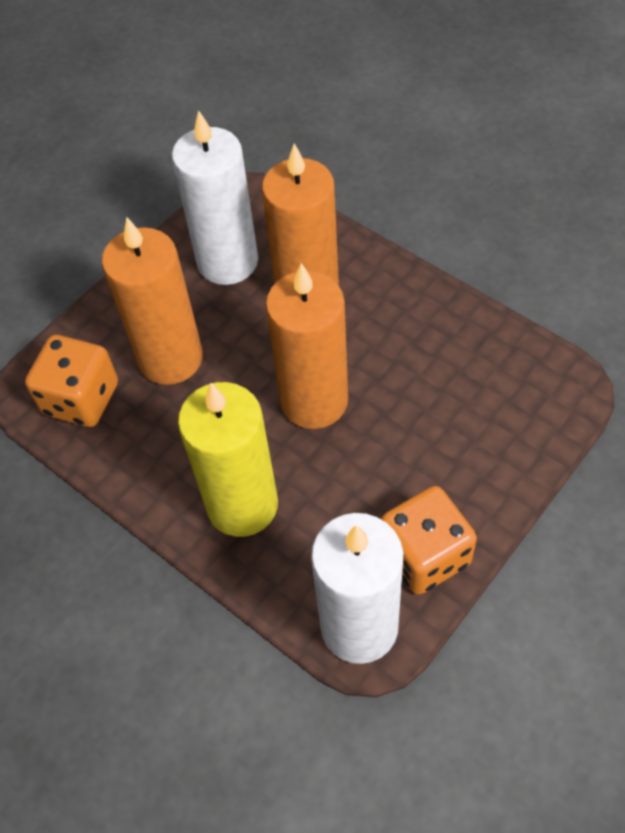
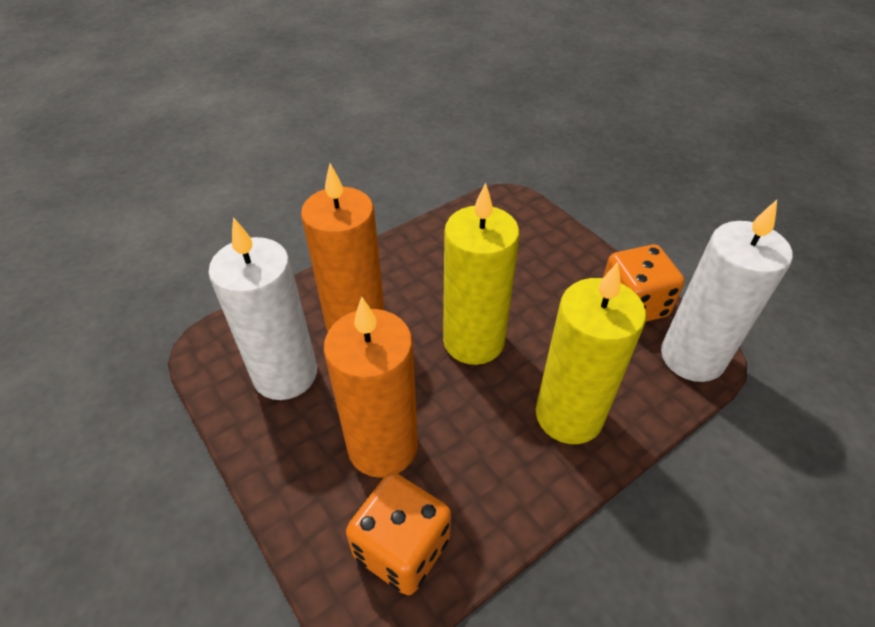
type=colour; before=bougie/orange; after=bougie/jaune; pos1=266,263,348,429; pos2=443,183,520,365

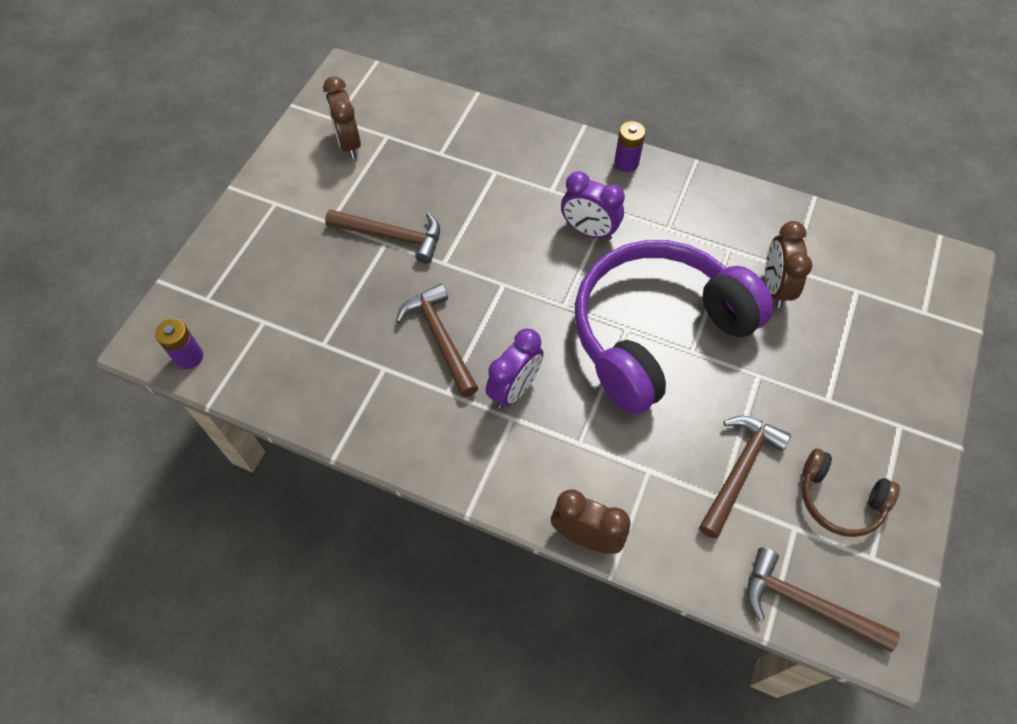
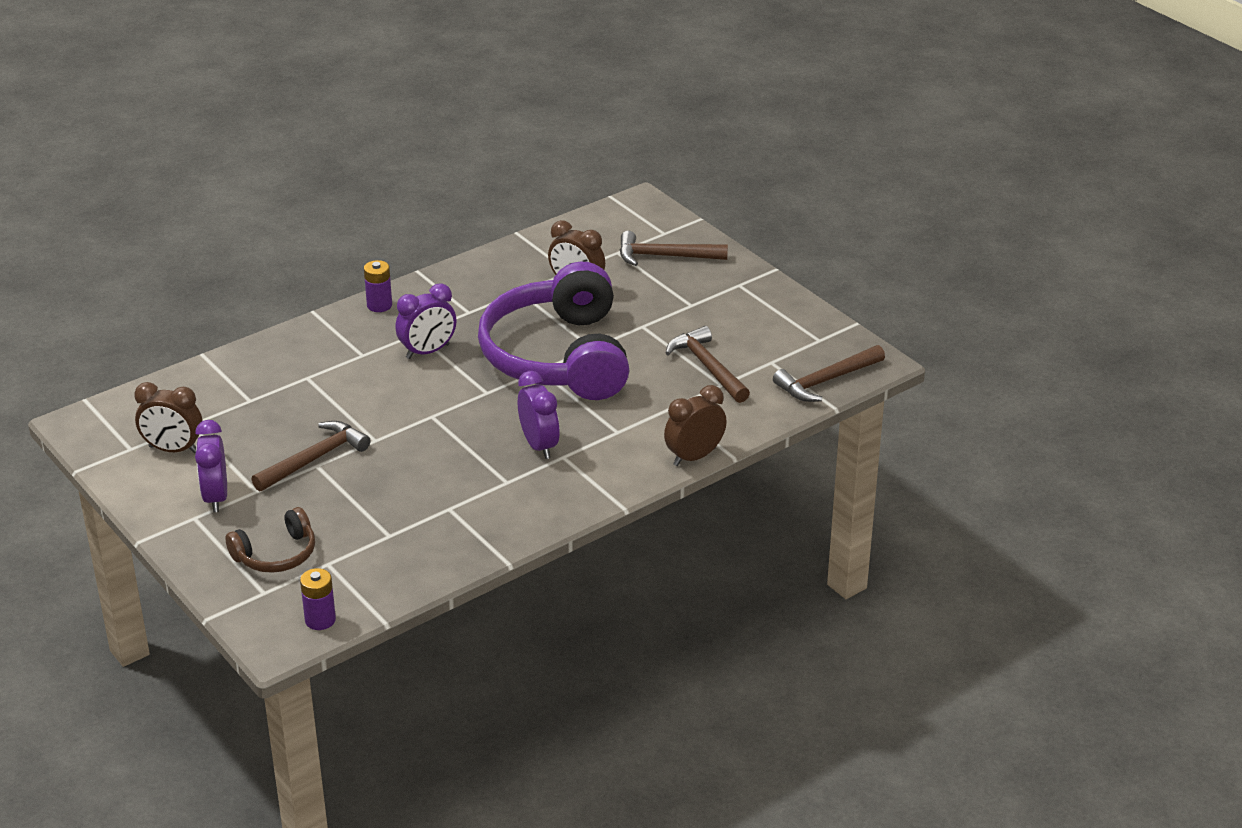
type=appeared; after=réveil/violet; pos2=195,420,227,512
type=relocated; before=casque audio/marron; pos1=802,448,900,537; pos2=226,507,315,573
type=relocated; before=marteau/marron; pos1=396,284,478,397; pos2=620,231,728,266

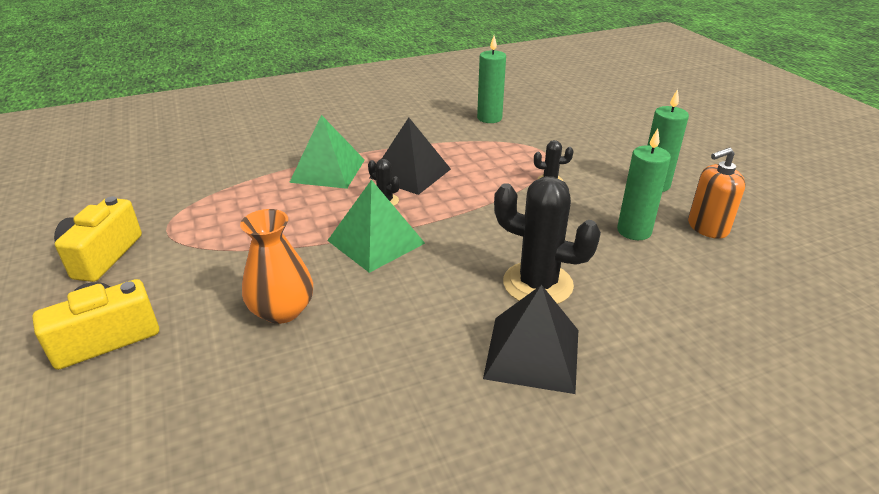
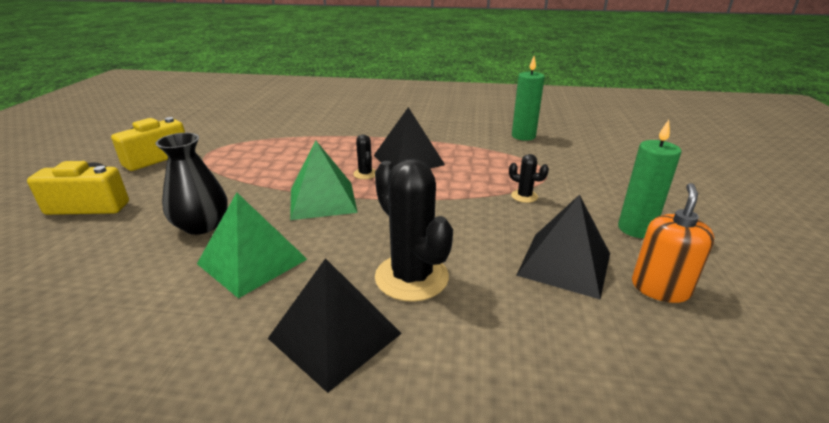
type=colour; before=vase/orange; after=vase/noir; pos1=240,209,313,324; pos2=155,133,228,235
type=relocated; before=pyramide/vert; pos1=289,115,365,189; pos2=197,192,307,299
type=exchanged; before=bougie/vert; after=pyramide/noir; pos1=617,128,671,240; pos2=516,195,610,300
type=spun; before=distributeur de savon/orange; pos1=688,147,746,239; pos2=632,183,714,303; turn=105

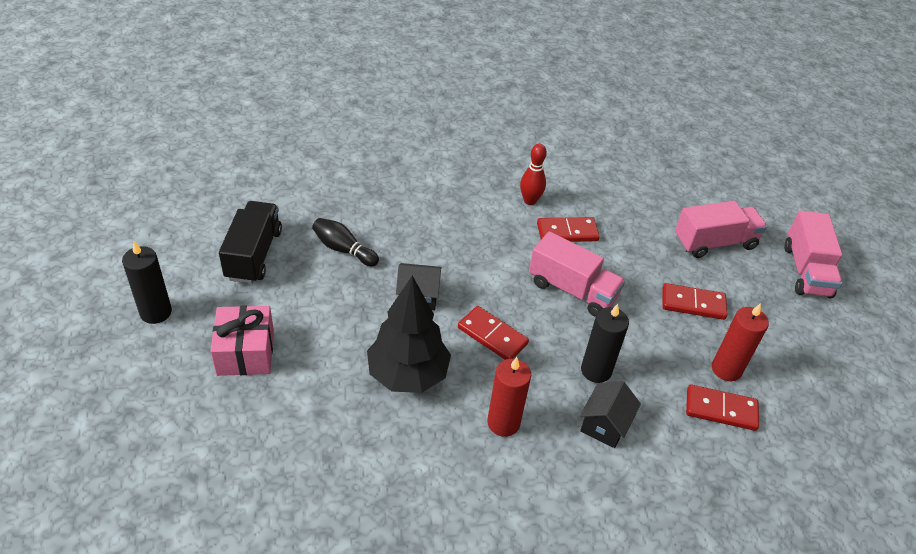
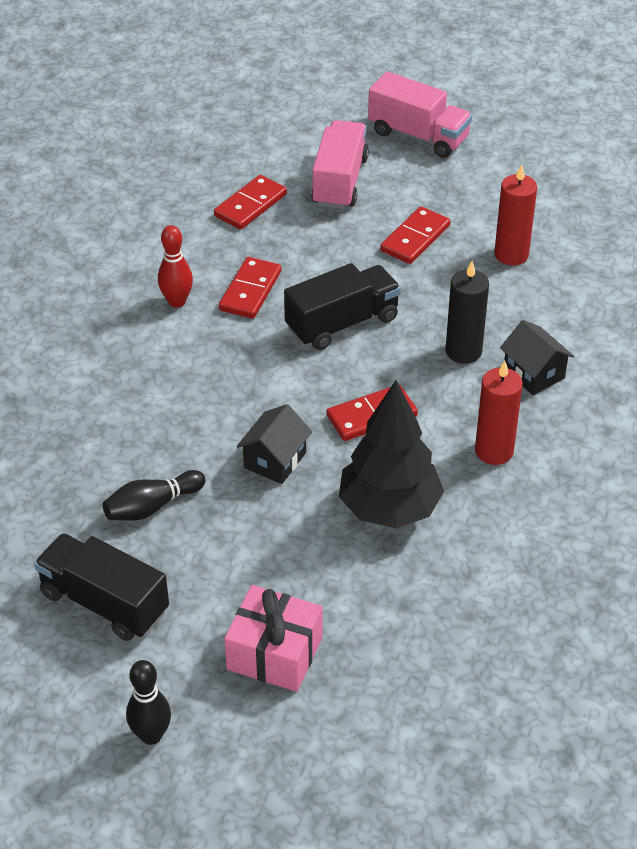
type=exchanged; before=bougie/noir; after=quille/noir; pos1=122,241,172,324; pos2=126,660,171,745
type=relocated; before=domino/rouge; pos1=686,384,759,431; pos2=214,175,287,230
type=colour; before=camion/rose; after=camion/noir; pos1=529,231,625,317; pos2=284,263,401,350

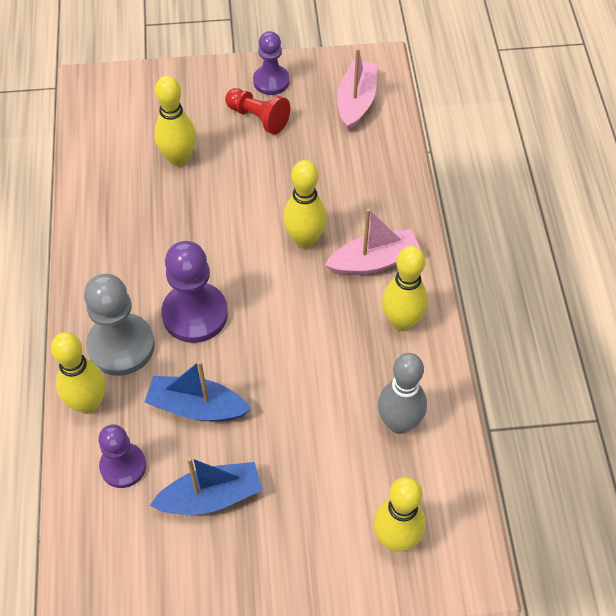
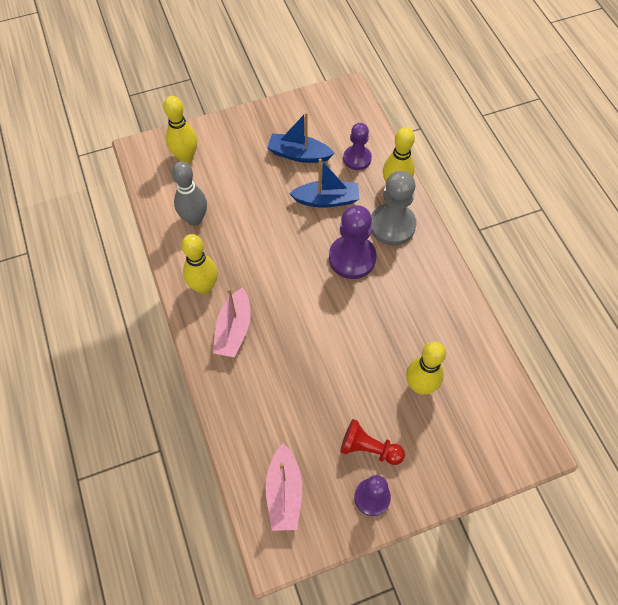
type=spun; before=bateau/rose; pos1=325,208,421,275; pos2=213,287,251,357; turn=-45
type=spun; before=bateau/bleu; pos1=150,457,263,515; pos2=267,112,335,163; turn=45
type=missing; before=quille/jaune; pos1=283,160,327,249

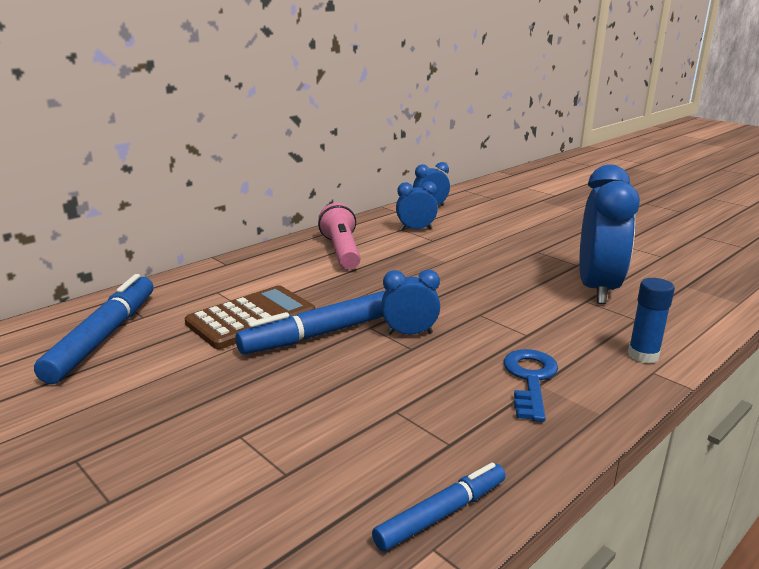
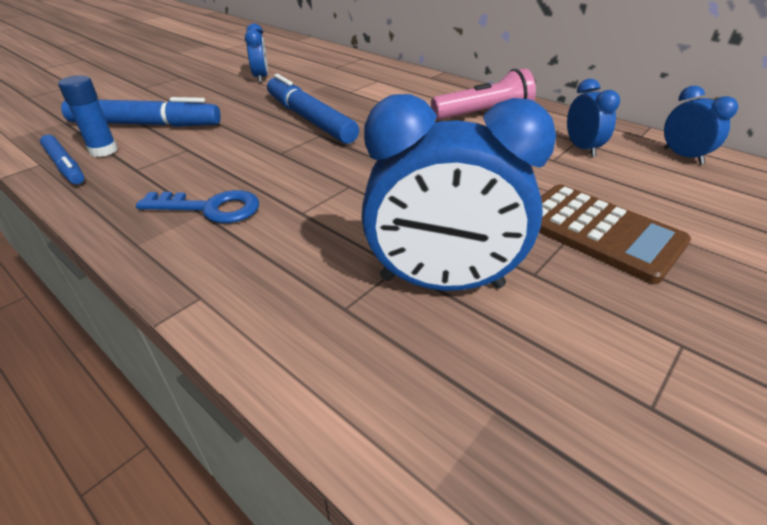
type=relocated; before=bâton de colle/bleu; pos1=628,278,675,364; pos2=58,75,118,157
type=relocated; before=feutre/bleu; pos1=34,274,153,384; pos2=61,97,221,127
type=relocated; before=réveil/bleu; pos1=381,270,440,335; pos2=245,23,268,83
type=relocated; before=calculatrice/marron; pos1=185,285,315,349; pos2=539,184,691,284

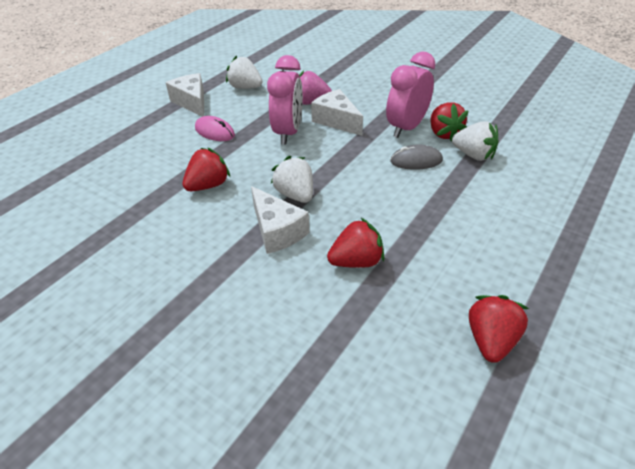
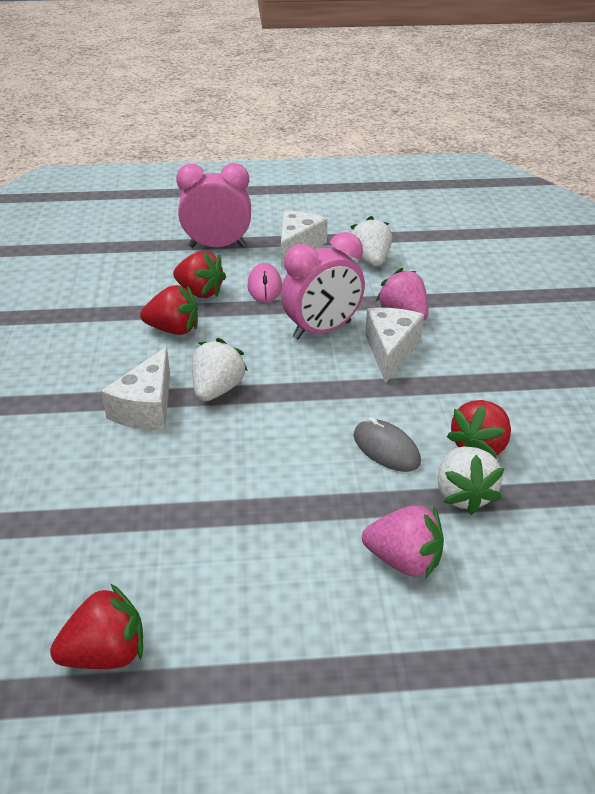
type=relocated; before=fraise/rouge; pos1=327,218,384,268; pos2=173,251,226,298
type=relocated; before=réveil/rose; pos1=386,51,435,138; pos2=176,163,251,248
type=appeared; after=fraise/rose; pos2=362,505,444,579

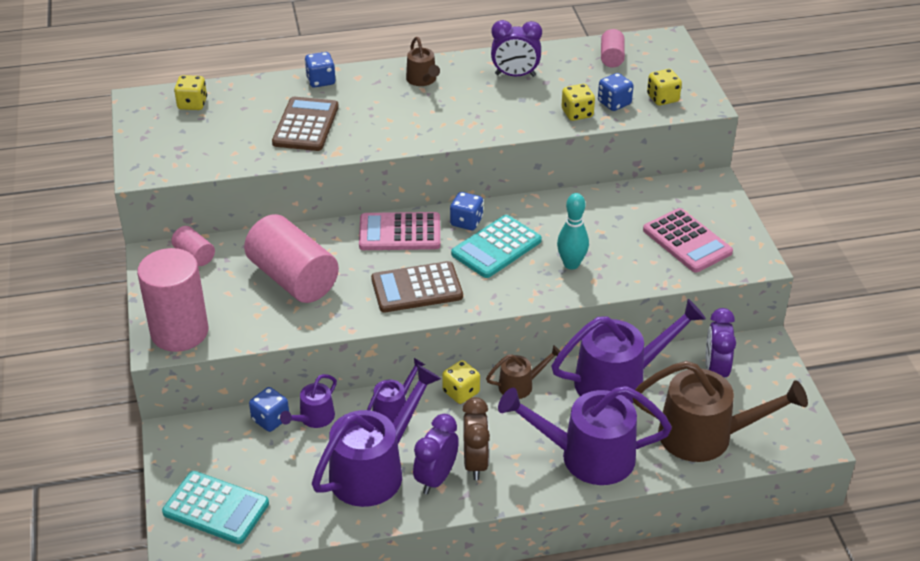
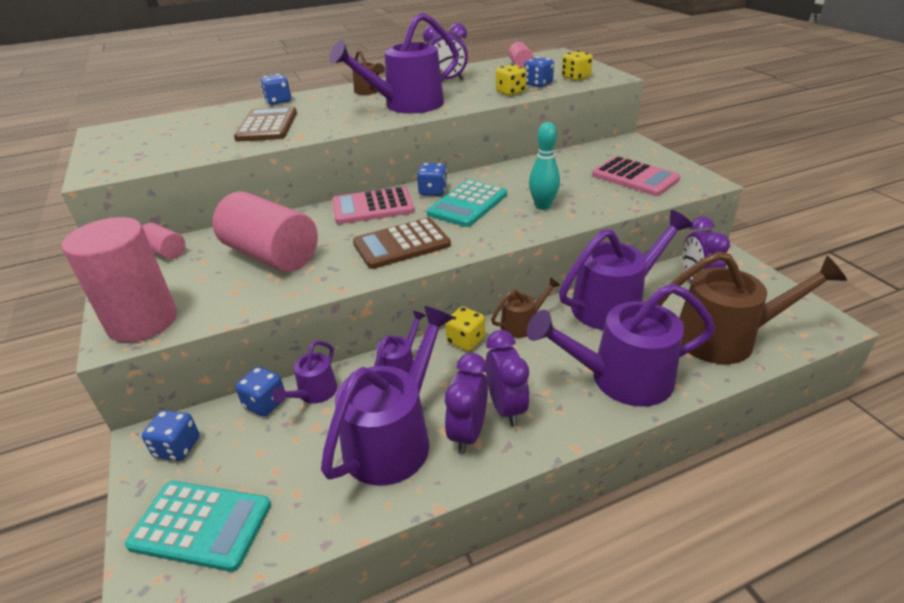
type=appeared; after=dé/bleu; pos2=142,410,200,461
type=appeared; after=arrosoir/violet; pos2=329,12,459,113
type=colour; before=réveil/marron; after=réveil/violet; pos1=462,397,490,480; pos2=486,330,530,427
type=missing; before=dé/jaune; pos1=174,75,207,110

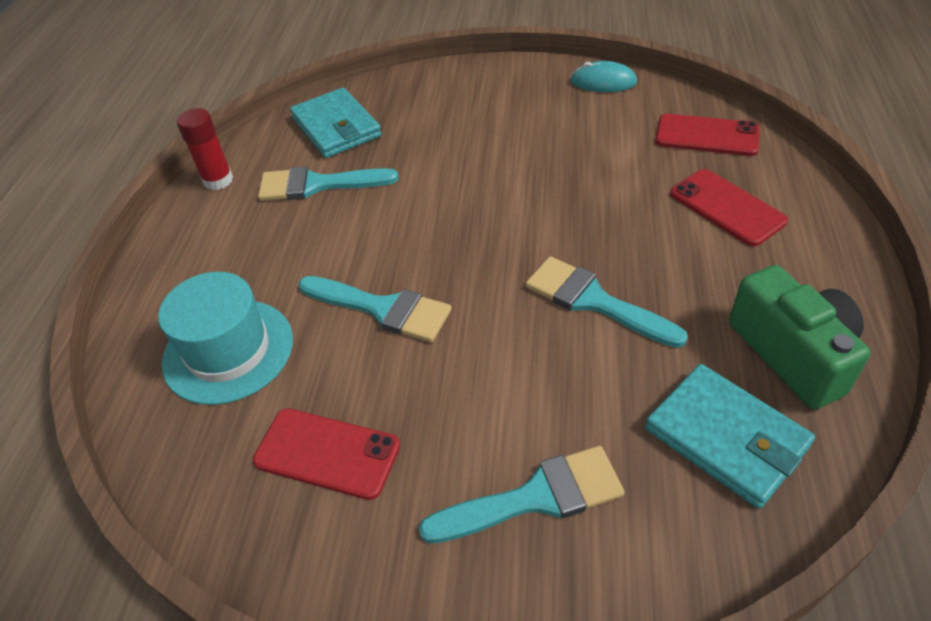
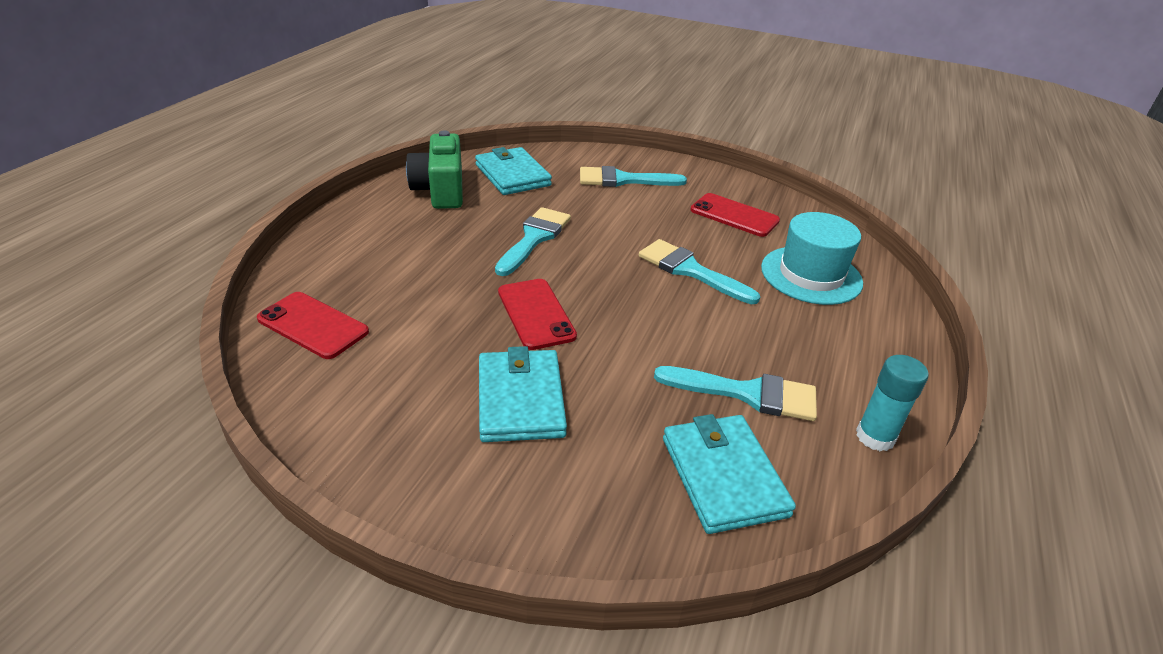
type=appeared; after=portefeuille/turquoise; pos2=479,346,567,442
type=spun; before=pinceau/turquoise; pos1=525,256,688,348; pos2=495,207,571,276; turn=-120
type=relocated; before=téléphone/rouge; pos1=670,169,788,246; pos2=498,279,577,350
type=colour; before=bâton de colle/rouge; after=bâton de colle/turquoise; pos1=177,108,233,190; pos2=856,355,929,451
type=missing; before=souris/turquoise; pos1=570,61,637,92

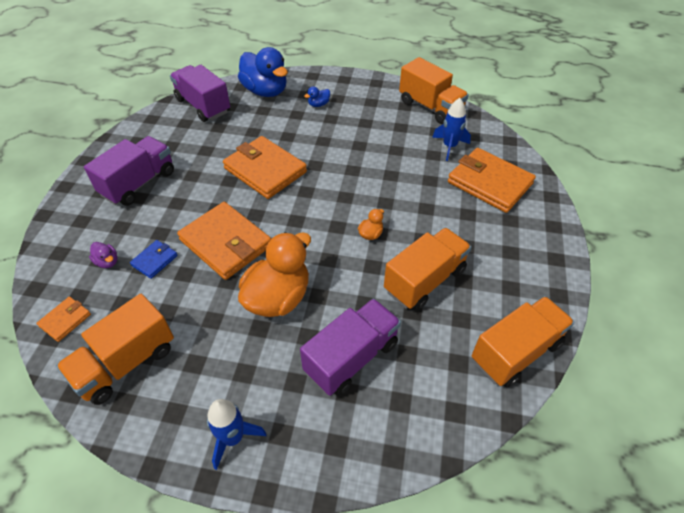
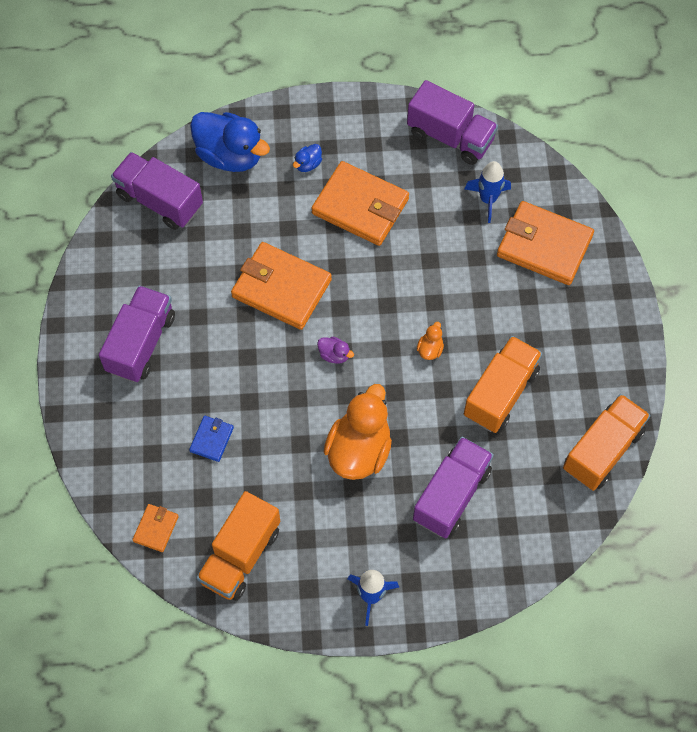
type=relocated; before=portefeuille/orange; pos1=177,202,271,280; pos2=311,161,409,246
type=relocated; before=canard/violet; pos1=89,242,117,268; pos2=317,337,354,364
type=colour; before=camion/orange; after=camion/violet; pos1=399,57,469,124; pos2=407,80,498,165

